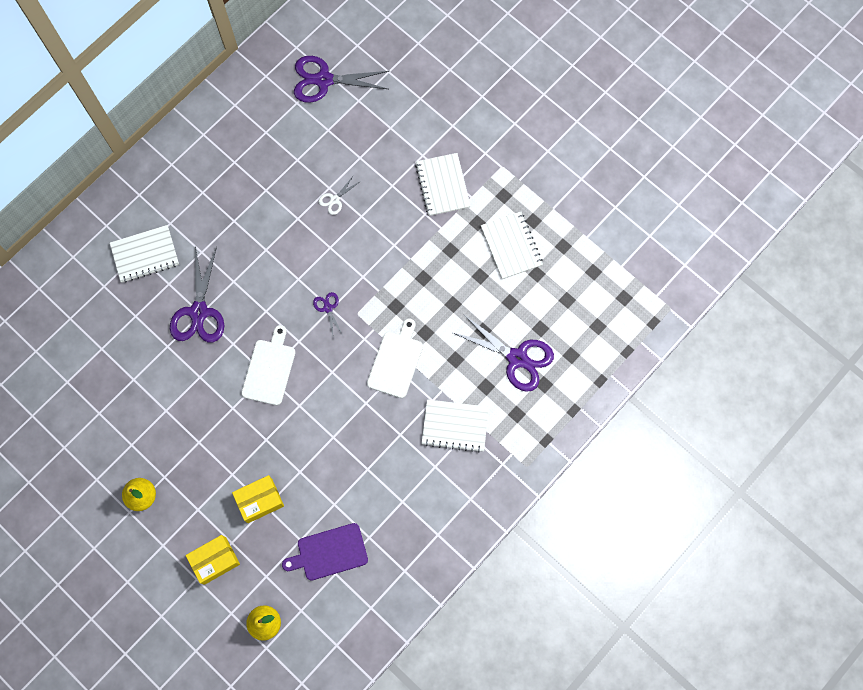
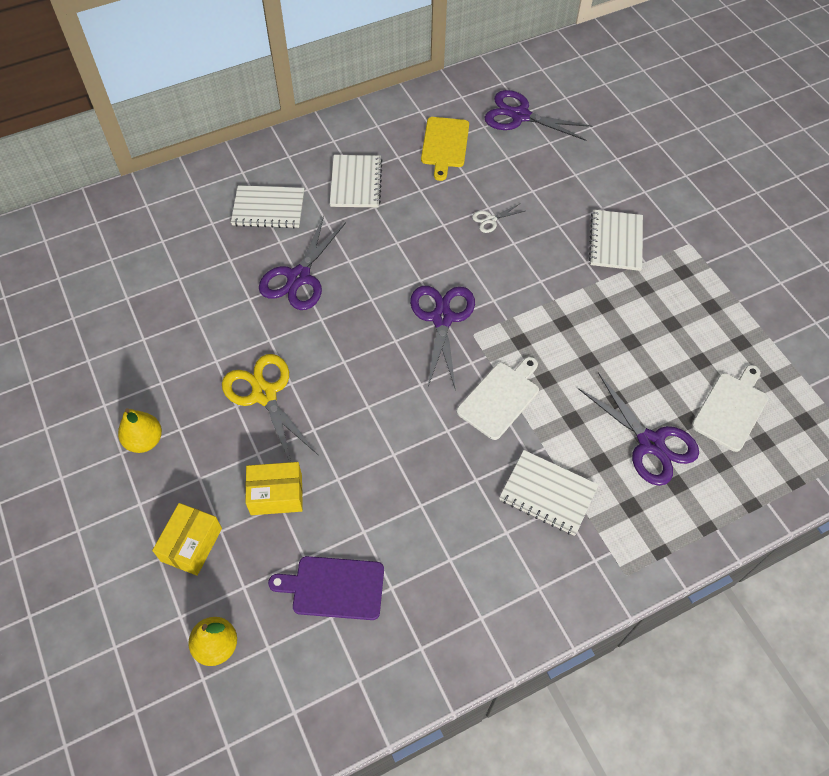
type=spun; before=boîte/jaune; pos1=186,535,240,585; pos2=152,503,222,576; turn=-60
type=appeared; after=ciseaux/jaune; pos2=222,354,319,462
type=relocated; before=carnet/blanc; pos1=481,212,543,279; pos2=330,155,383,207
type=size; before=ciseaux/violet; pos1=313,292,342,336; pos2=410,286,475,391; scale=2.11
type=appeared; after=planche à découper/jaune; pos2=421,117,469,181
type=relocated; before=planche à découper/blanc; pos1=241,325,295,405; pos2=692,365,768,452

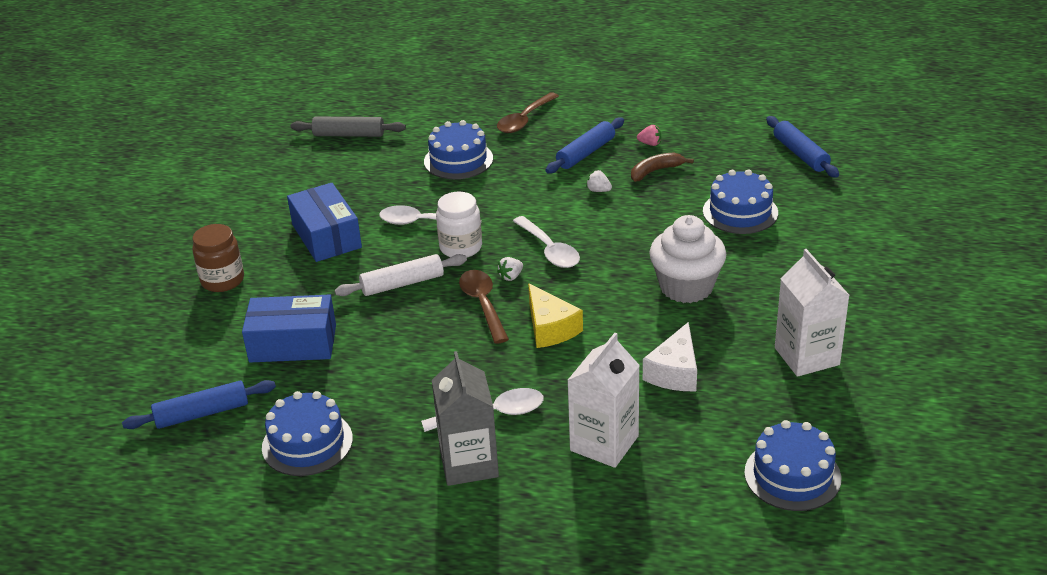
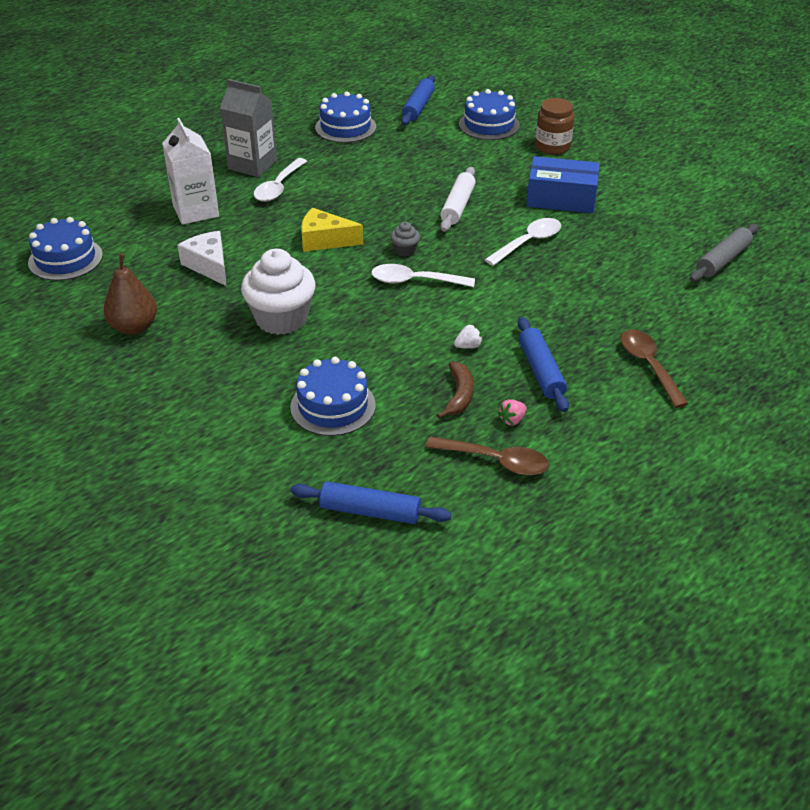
type=exchanged; before=brique de lait/blanc; after=poire/marron; pos1=775,249,850,377; pos2=104,244,157,335
type=exchanged; before=fraise/blanc; after=muffin/gris; pos1=497,257,523,281; pos2=390,222,420,257
type=relocated; before=cuillère/marron; pos1=459,270,509,344; pos2=426,436,549,476
type=relocated; before=gâteau/bleu; pos1=424,120,493,179; pos2=459,89,520,140
type=missing; before=boîte/bleu; pos1=242,295,336,363
type=missing; before=bocal/blanc; pos1=436,192,482,258

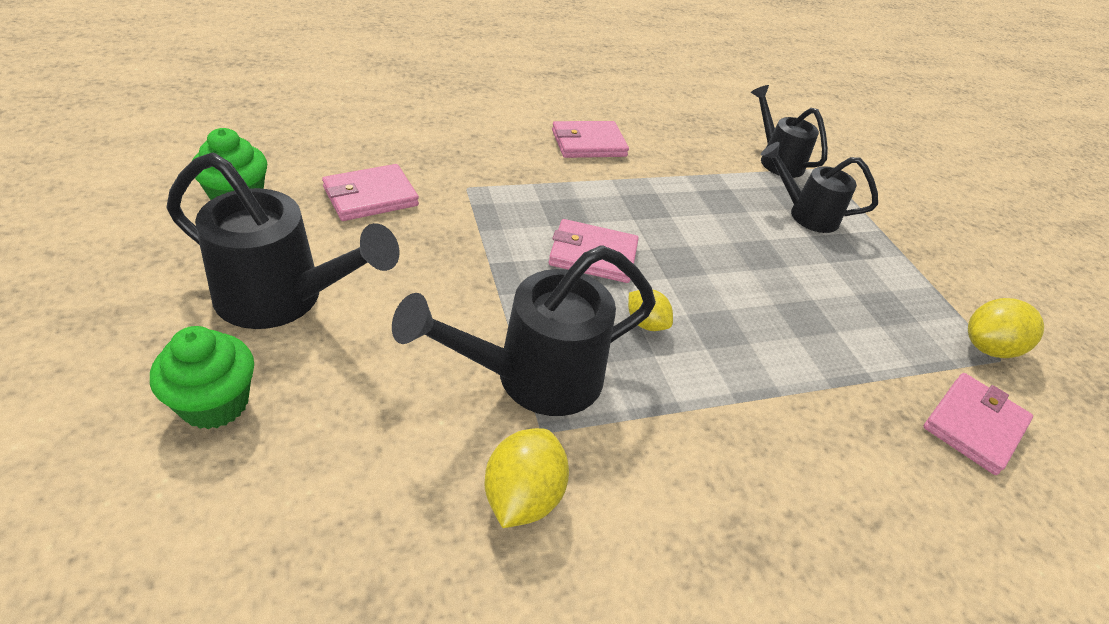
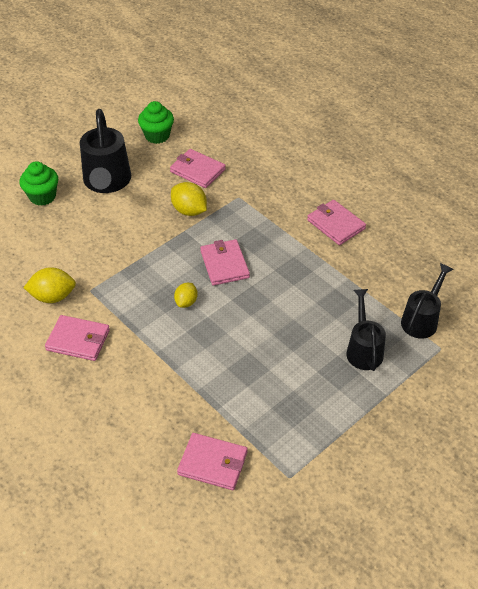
type=appeared; after=portefeuille/rose; pos2=45,315,110,361
type=relocated; before=citron/jaune; pos1=968,298,1044,358; pos2=171,182,207,216
type=missing; before=arrosoir/noir; pos1=392,245,656,416

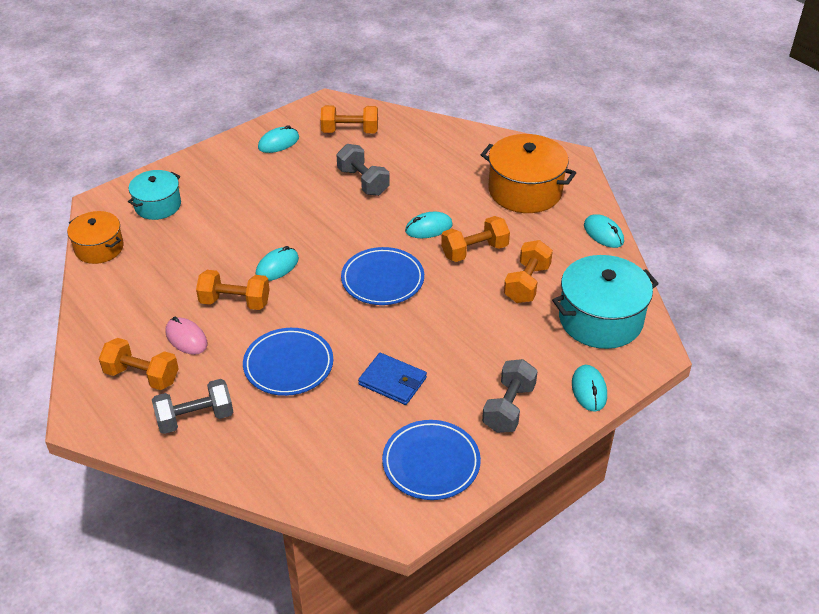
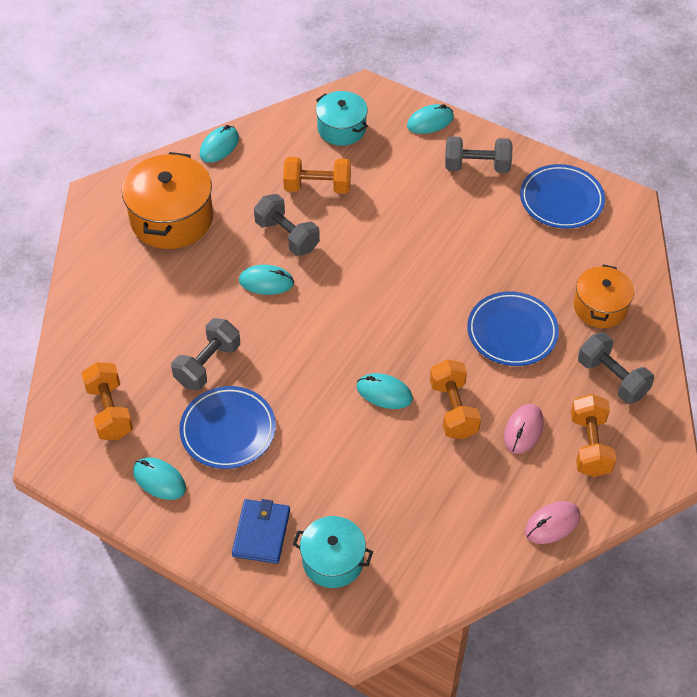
type=relocated; before=assiette/bleu; pos1=341,247,424,305; pos2=179,386,276,469
type=relocated; before=portefeuille/bleu; pos1=358,353,427,405; pos2=232,499,290,564
type=spun; before=souris/turquoise; pos1=405,212,453,238; pos2=239,265,294,295; turn=-45
type=colour; before=haltère/orange; after=haltère/gris; pos1=441,216,510,262; pos2=254,194,320,256
type=size; before=marmite/turquoise; pos1=552,255,659,349; pos2=316,91,368,146; scale=0.62
type=appeared; after=souris/rose; pos2=525,501,580,544
type=relocated; before=marmite/orange; pos1=67,211,124,264; pos2=574,264,634,328

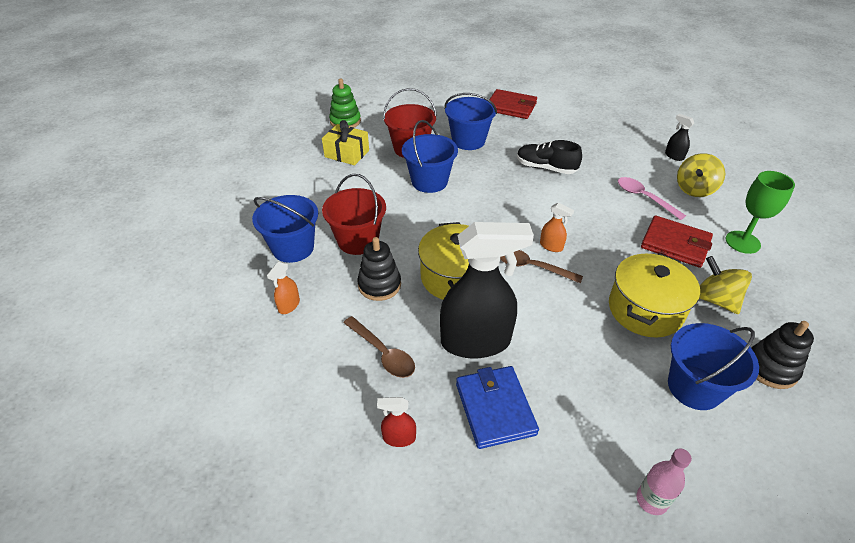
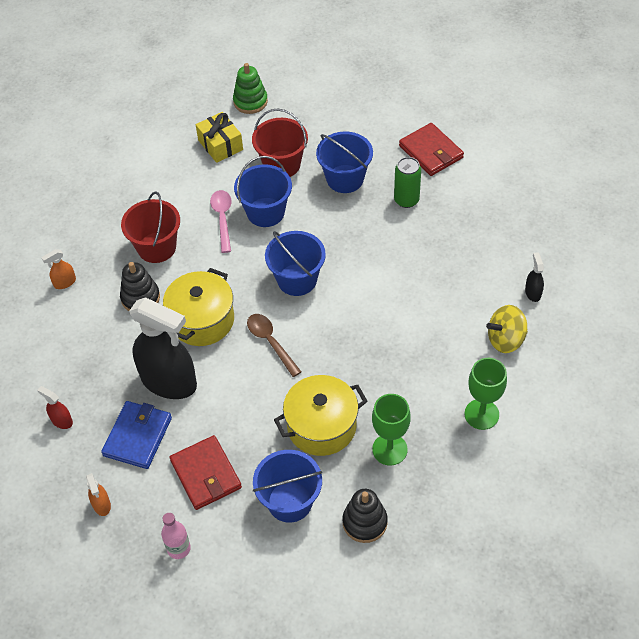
type=relocated; before=vaporisateur/orange; pos1=540,203,574,252; pos2=86,473,111,516
type=relocated; before=portefeuille/rouge; pos1=641,215,713,268; pos2=169,435,242,510
type=relocated; before=cuillère/rose; pos1=618,177,686,220; pos2=210,190,232,253
type=relocated; before=seau/bleu; pos1=252,195,318,263; pos2=265,231,326,296
type=exchanged; before=toupie/jaune; after=verre à pied/vert; pos1=699,256,752,314; pos2=372,394,411,466
type=appeared; after=canette/vert; pos2=394,157,421,208
type=missing; before=cuillère/marron; pos1=343,316,415,378
type=missing; before=chaussure/noir; pos1=517,140,582,174

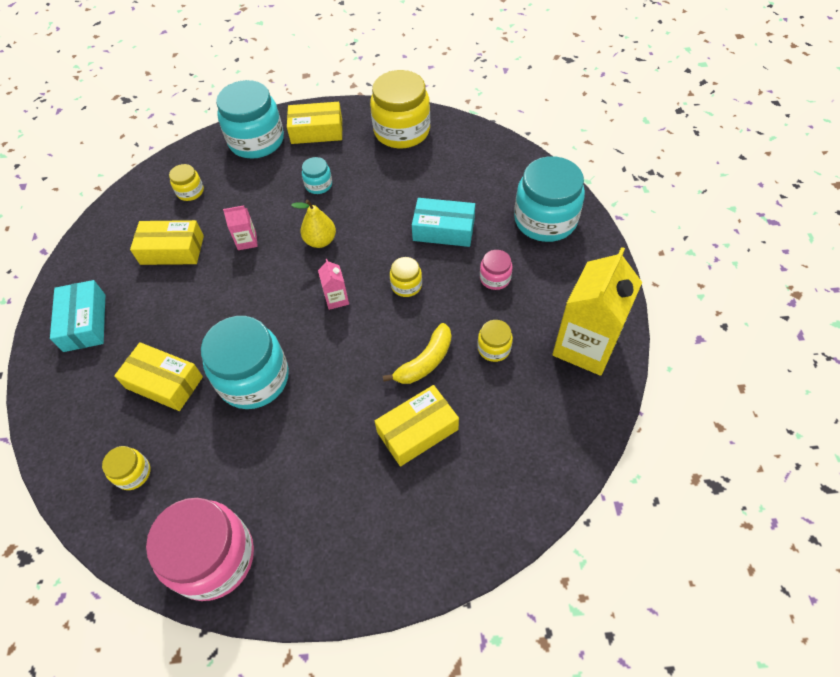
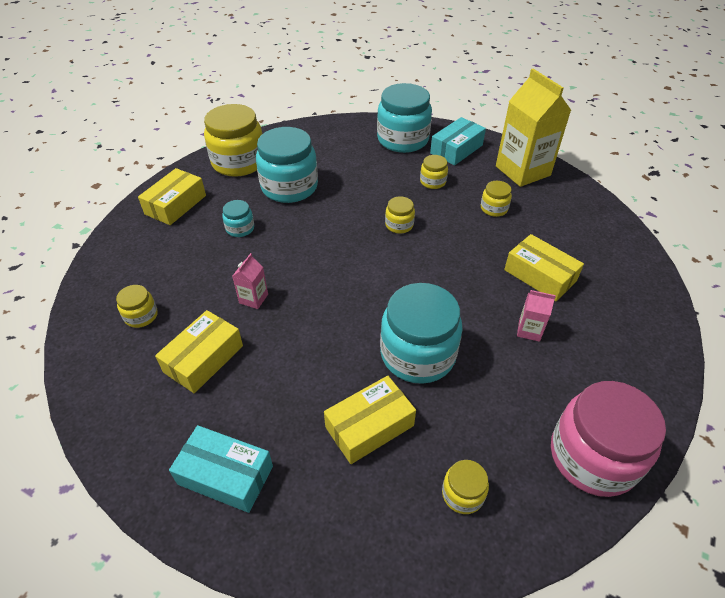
type=relocated; before=bocal/turquoise; pos1=216,80,284,159; pos2=256,127,318,203
type=colour; before=bocal/rose; after=bocal/jaune; pos1=480,250,513,290; pos2=420,155,448,189
type=relocated; before=boîte/turquoise; pos1=412,198,475,247; pos2=430,117,486,165
type=spun; before=boîte/jaune; pos1=375,385,459,466; pos2=504,234,584,301; turn=-45
type=relocated; before=brique de lait/rose; pos1=318,259,349,310; pos2=517,290,556,342
type=missing; before=poire/jaune; pos1=291,200,336,248
type=missing; before=banane/jaune; pos1=383,323,451,384

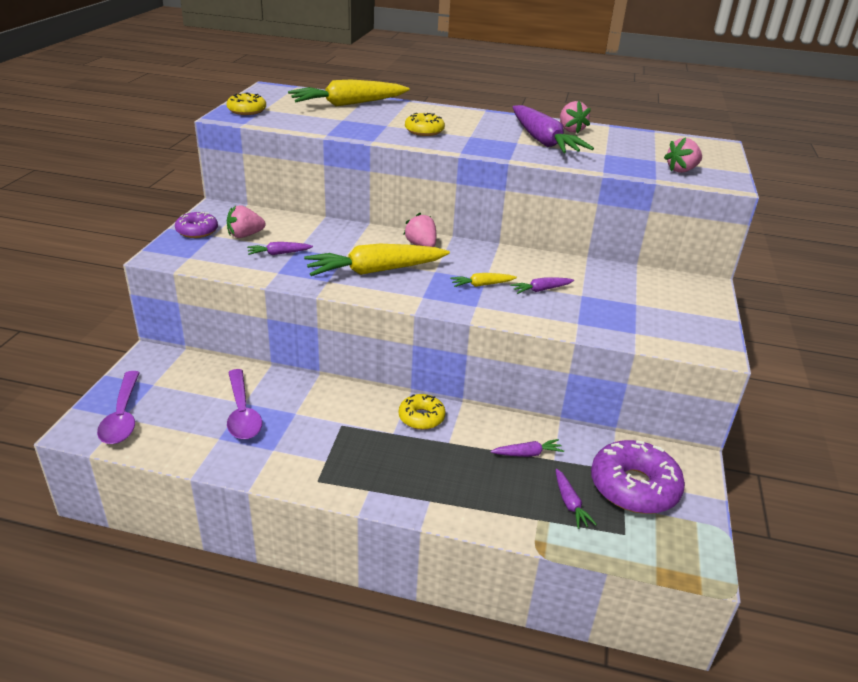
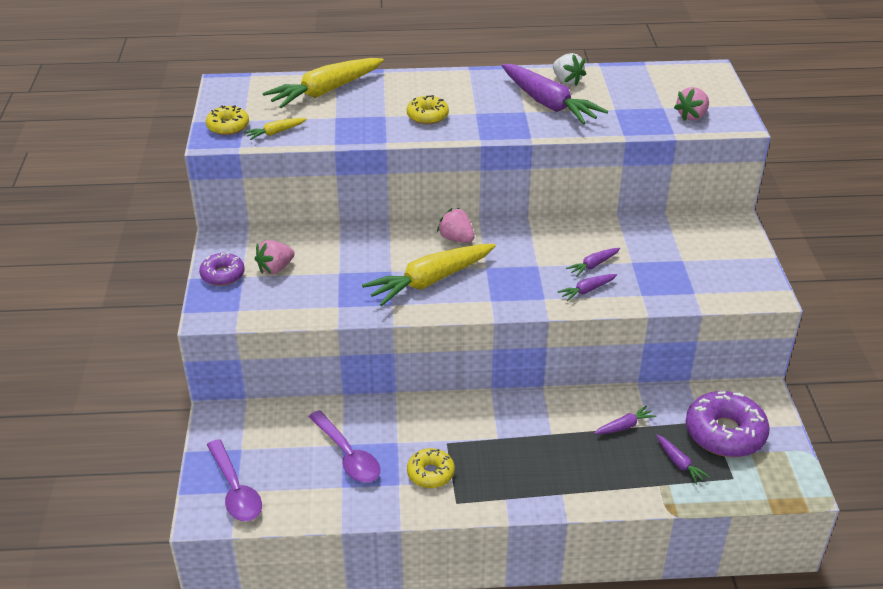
type=relocated; before=carotte/jaune; pos1=450,273,517,287; pos2=244,118,307,140
type=relocated; before=beignet/jaune; pos1=399,394,446,430; pos2=407,448,455,488
type=colour; before=fraise/rose; after=fraise/blanc; pos1=560,101,591,134; pos2=553,53,586,86
type=relocated; before=carotte/violet; pos1=247,242,313,255; pos2=557,274,617,301

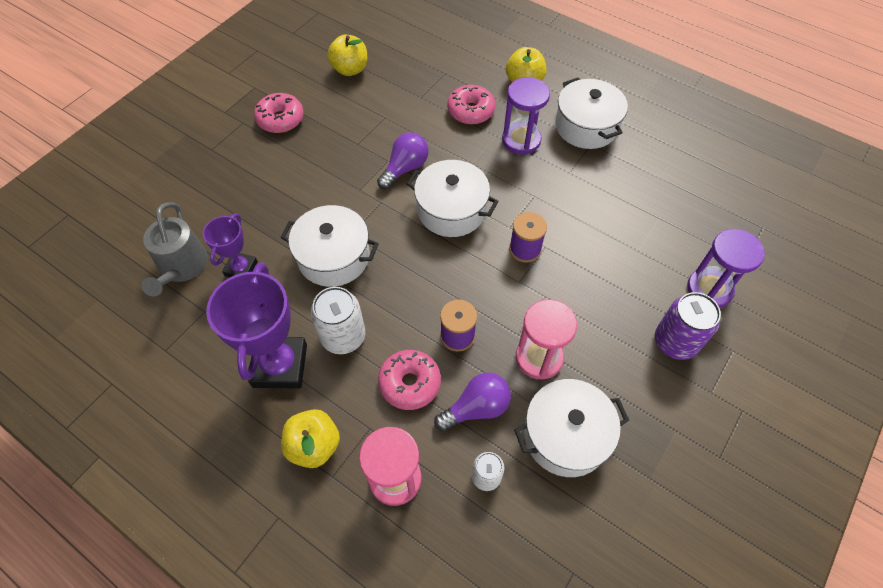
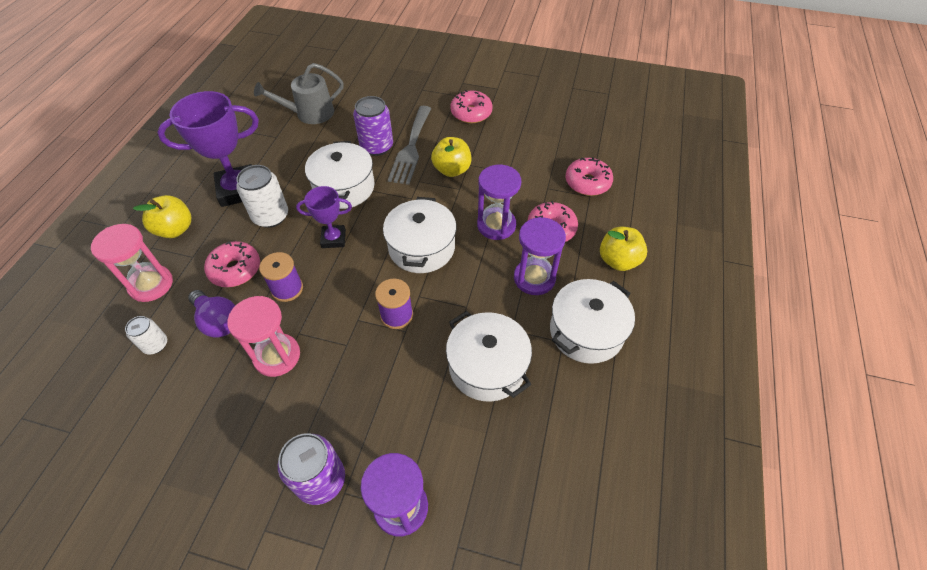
type=relocated; before=trophée/violet; pos1=203,214,258,277; pos2=296,186,352,248
type=appeared; after=canette/violet; pos2=353,96,393,156
type=appeared; after=fourchette/gris; pos2=388,106,431,185
type=relocated; before=pomme/jaune; pos1=327,35,367,76; pos2=431,137,471,177
type=relocated; before=marmite/blanc; pos1=514,379,629,477; pos2=446,311,532,402
type=appeared; after=sablier/violet; pos2=477,165,521,240
type=appeared; after=beignet/rose; pos2=565,157,613,196
type=missing; before=ampoule/violet; pos1=377,132,429,189

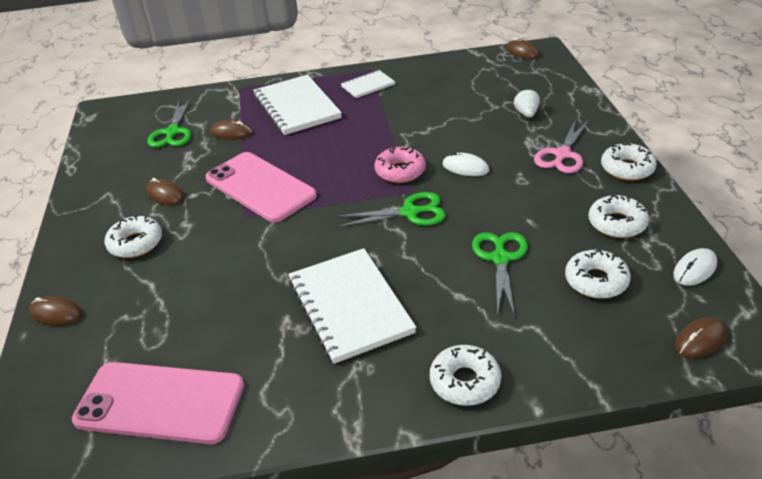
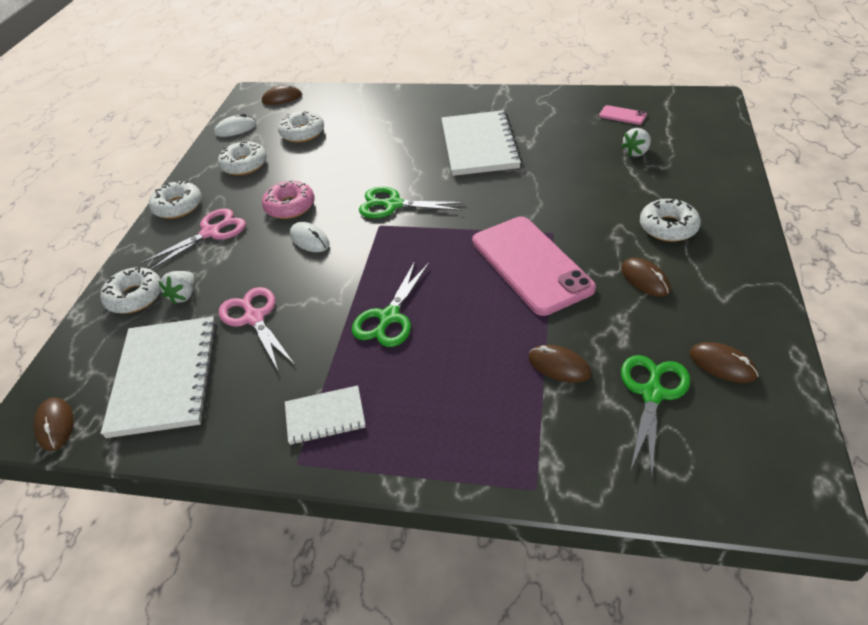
type=relocated; before=beignet/blanc; pos1=430,345,501,406; pos2=100,267,161,314
type=relocated; before=carnet/blanc; pos1=253,75,342,135; pos2=101,317,217,438
type=appeared; after=ciseaux/rose; pos2=219,287,295,370
type=relocated; before=beignet/rose; pos1=375,147,426,183; pos2=262,180,315,219
type=relocated; before=ciseaux/vert; pos1=472,232,528,316; pos2=352,261,429,347
type=size; before=téléphone/rose; pos1=72,362,244,444; pos2=599,105,647,125; scale=0.41
type=appeared; after=fraise/blanc; pos2=621,128,651,157
type=relocated; before=souris/marron; pos1=29,296,82,326; pos2=689,342,758,383

